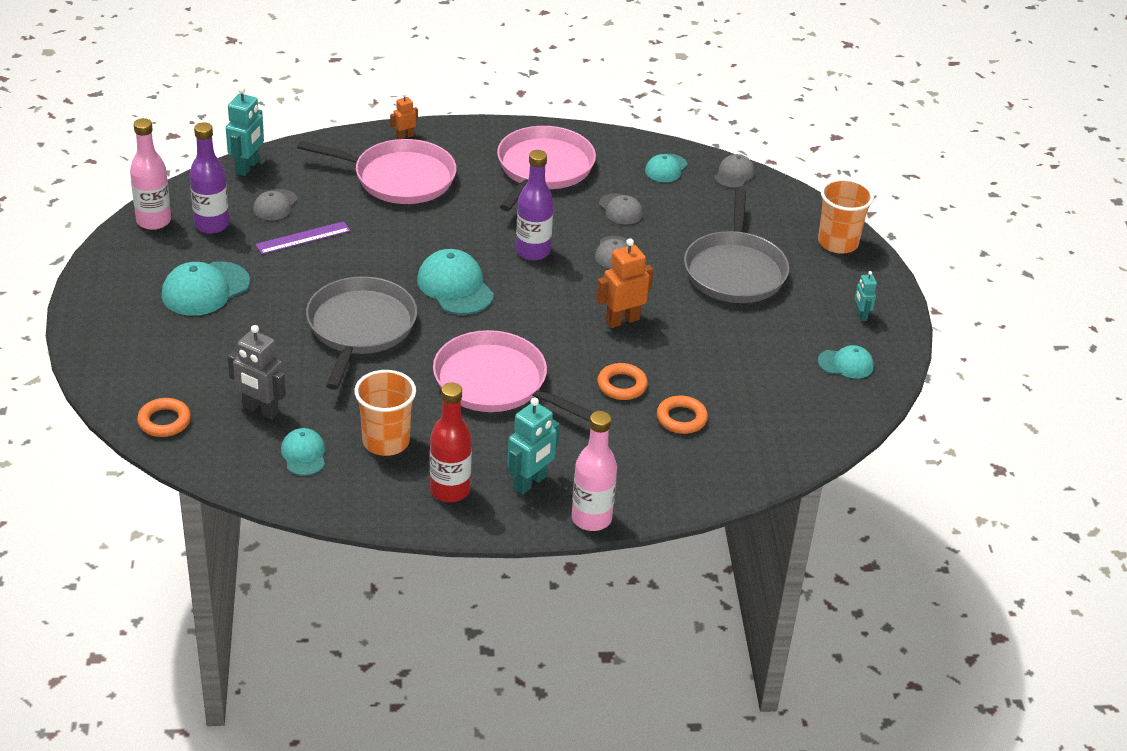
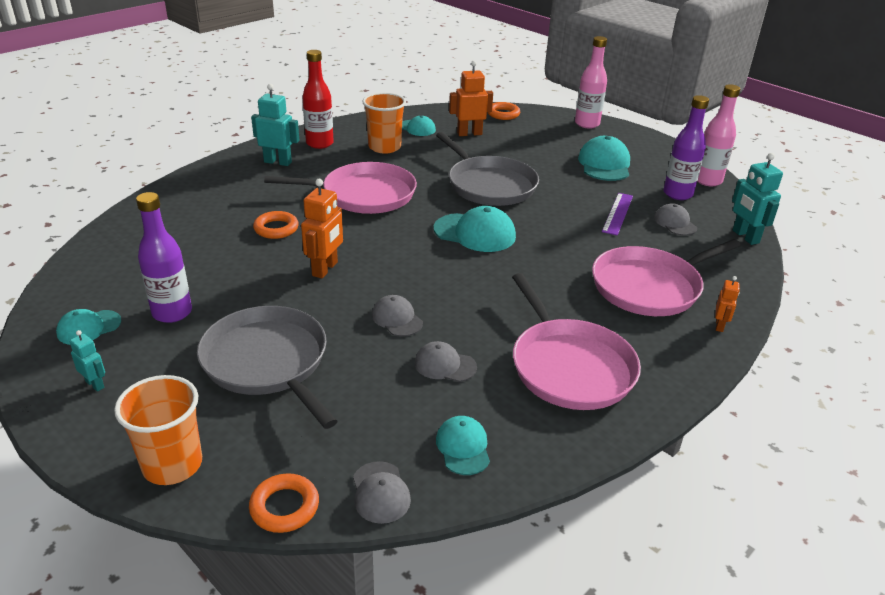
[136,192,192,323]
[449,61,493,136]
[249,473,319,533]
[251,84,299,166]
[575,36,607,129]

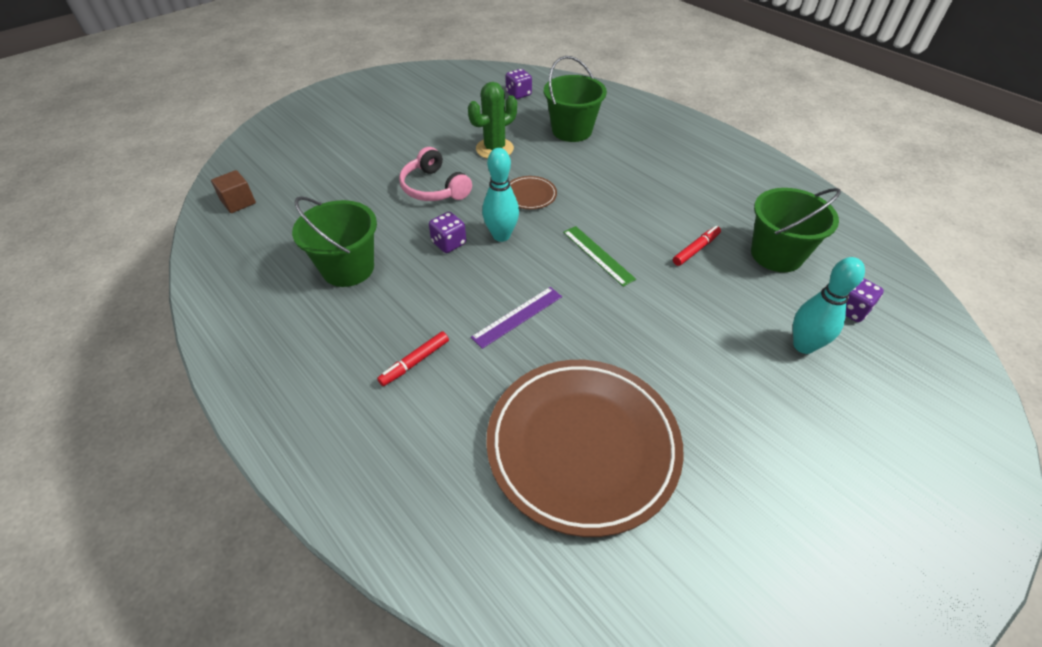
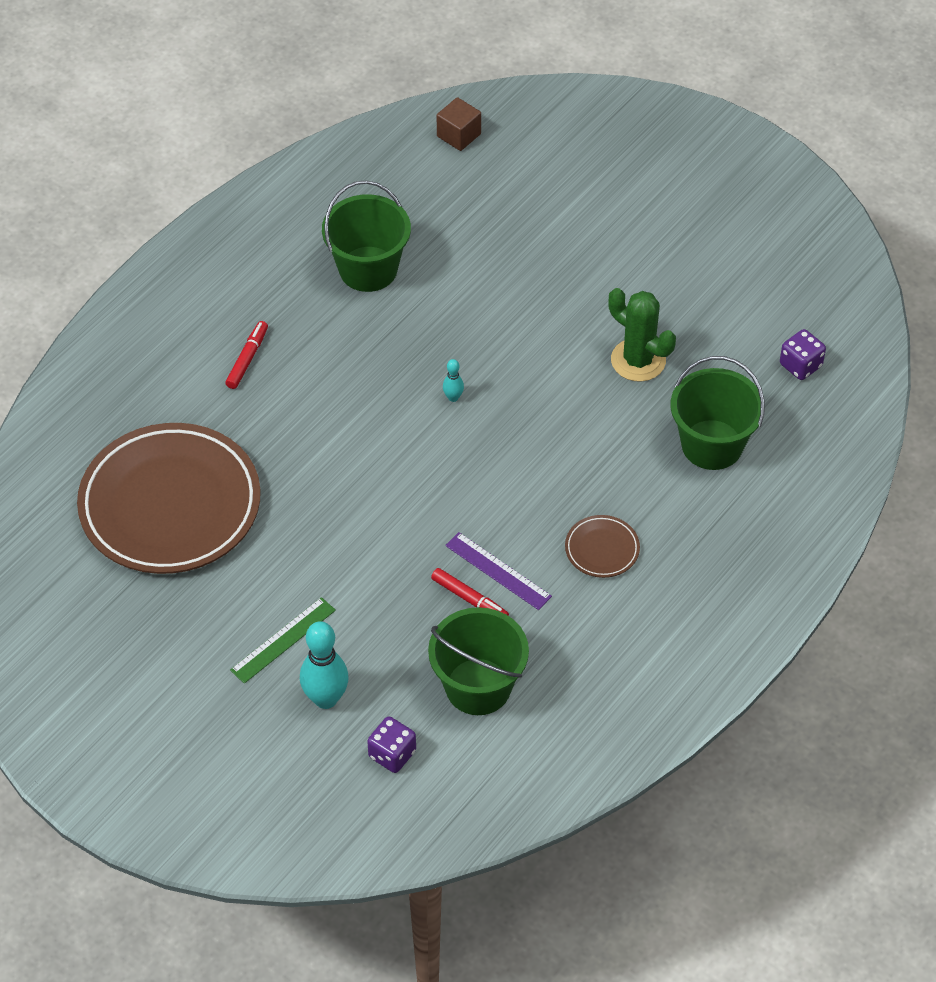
[399,147,472,201] (first image)
[443,359,464,402]
[565,515,640,578]
[429,212,466,253] (first image)
[230,597,336,684]
[445,532,552,610]
[225,321,268,389]

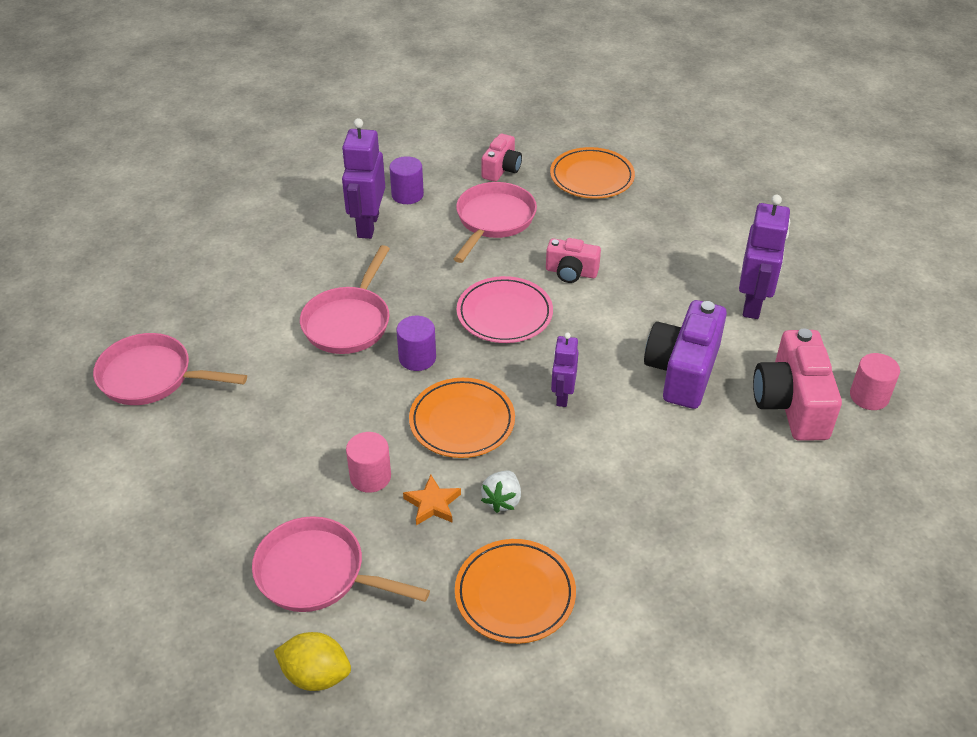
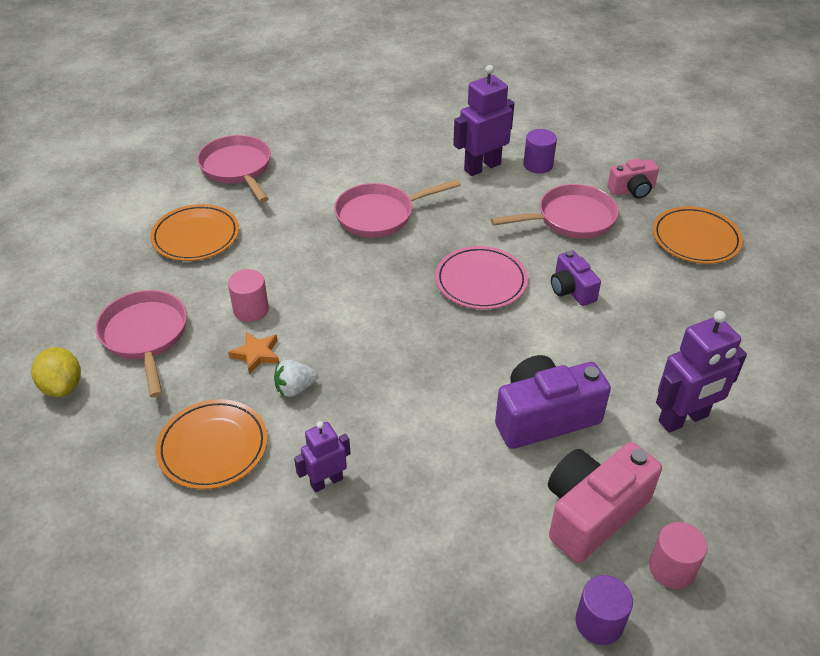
[551,250,601,306]
[575,575,633,645]
[294,421,351,492]
[150,204,239,261]

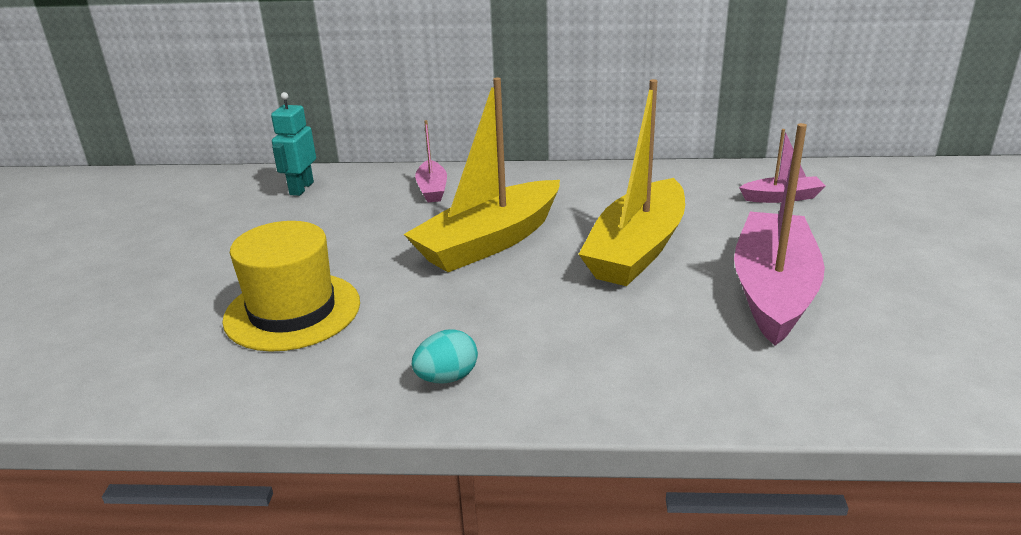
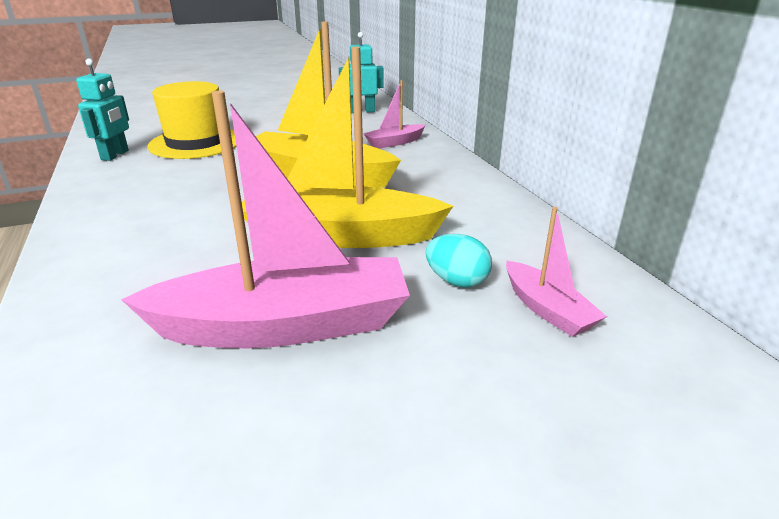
[426,234,492,288]
[76,59,129,161]

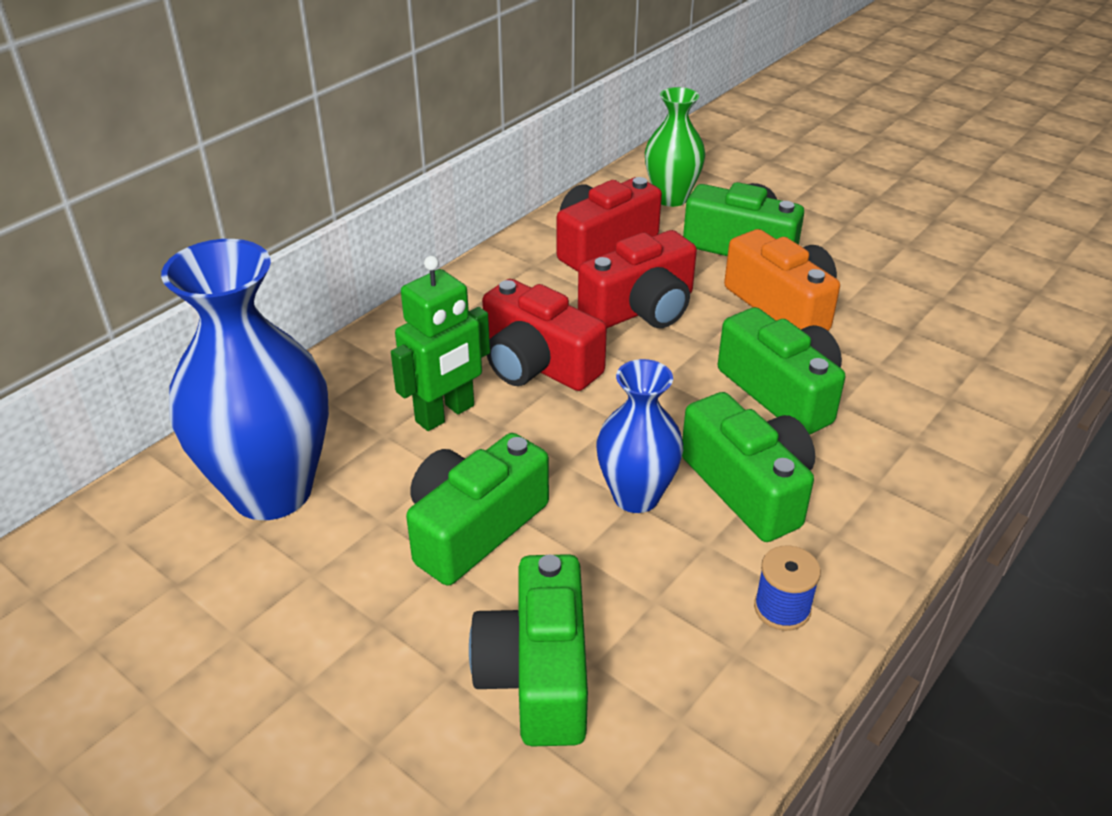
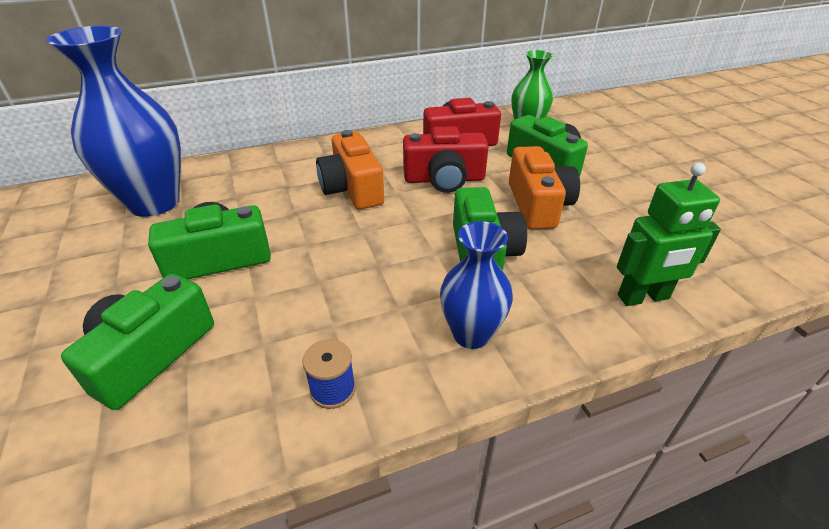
[617,163,721,306]
[316,130,384,210]
[440,221,513,349]
[682,392,815,542] (first image)

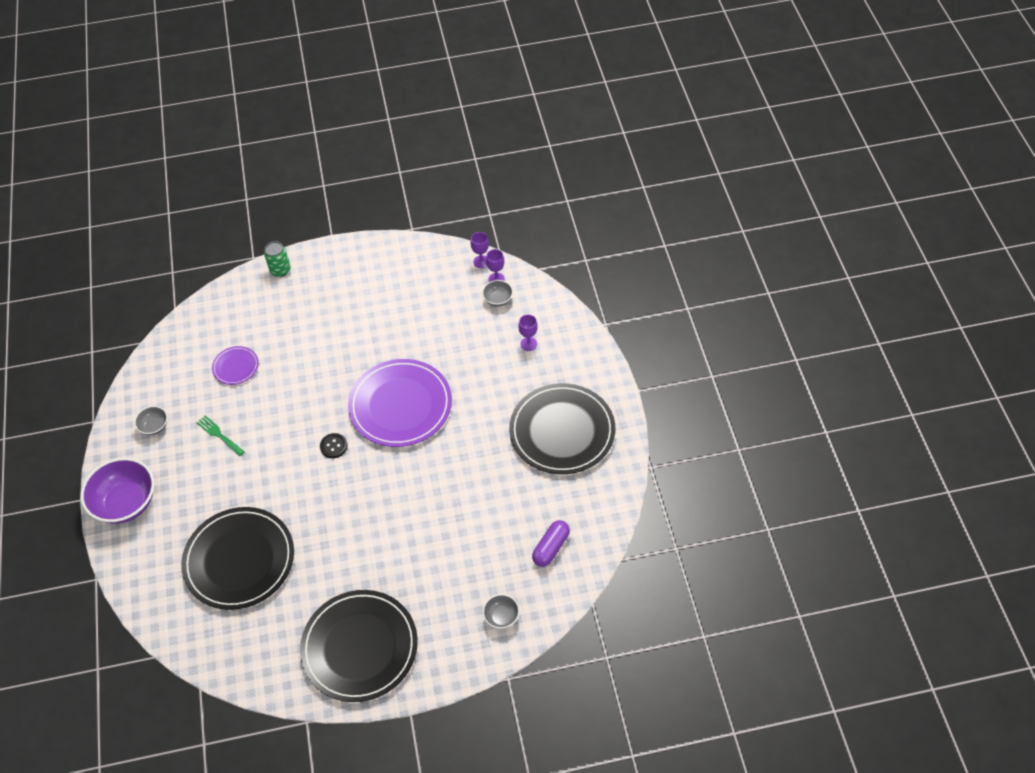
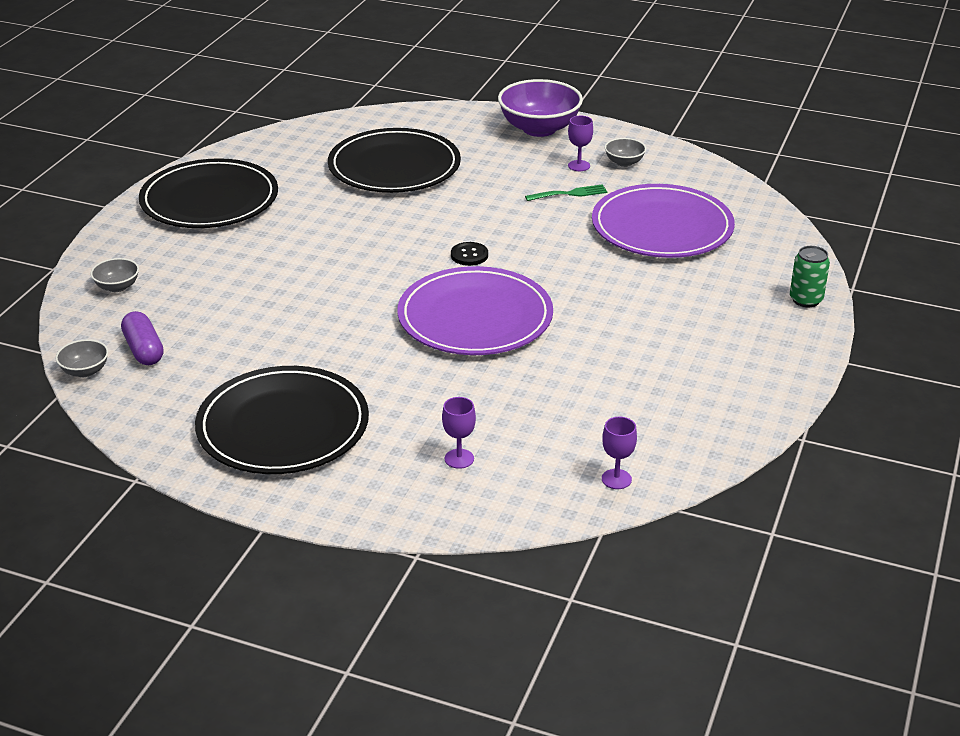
[568,116,593,171]
[55,339,109,377]
[592,184,735,258]

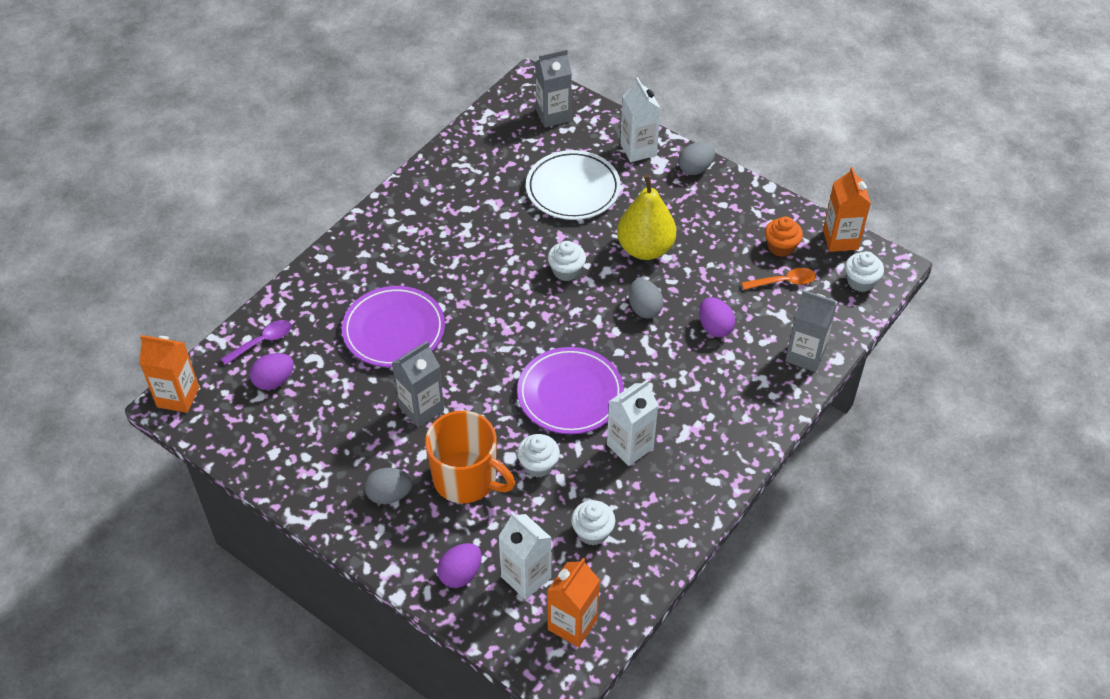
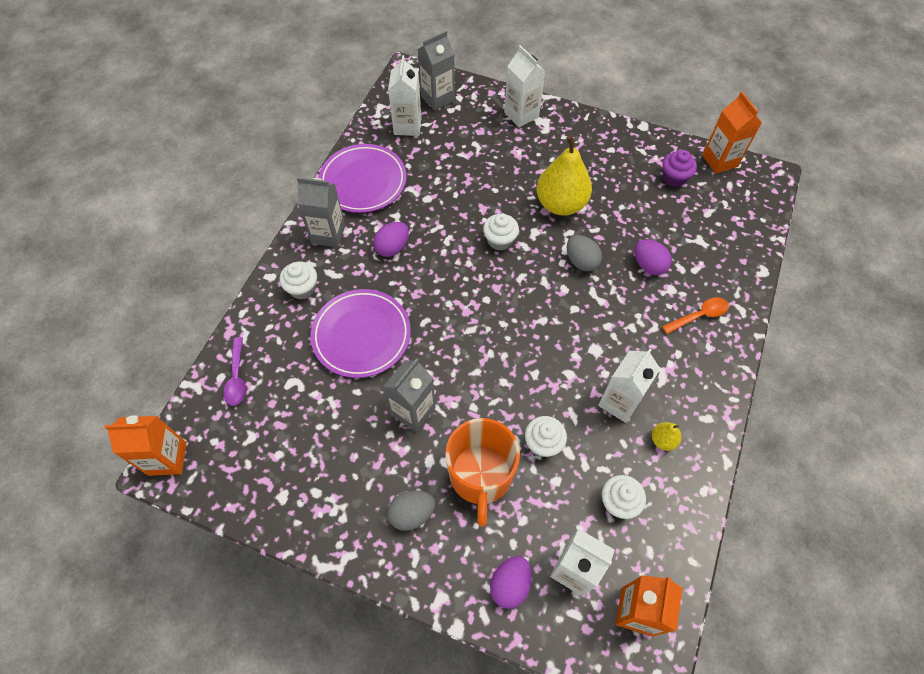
[678,142,715,175] (first image)
[526,150,621,220] (first image)
[662,150,697,187]
[279,262,317,299]
[662,297,729,334]
[297,177,345,247]
[223,337,246,406]
[319,144,406,213]
[373,222,409,257]
[445,418,520,526]
[388,55,422,136]
[652,422,681,451]

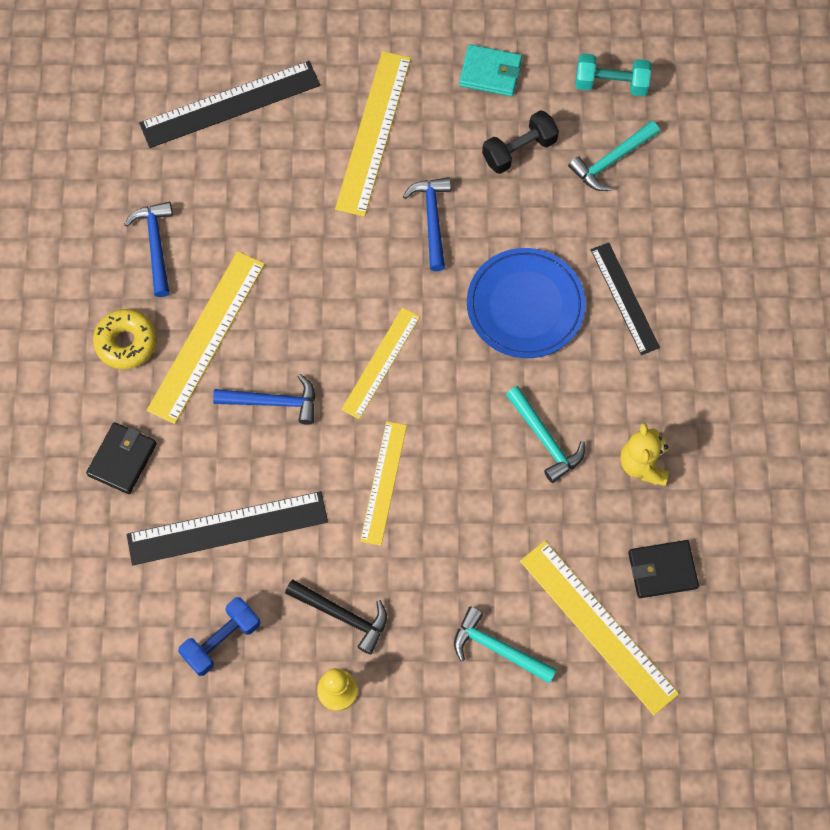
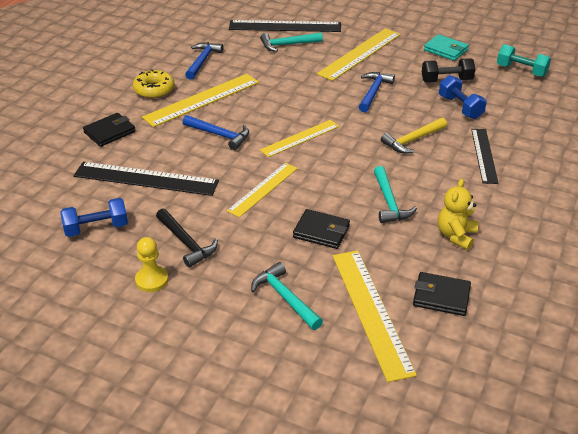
[260,33,323,52]
[381,118,447,153]
[439,75,487,119]
[293,209,350,249]

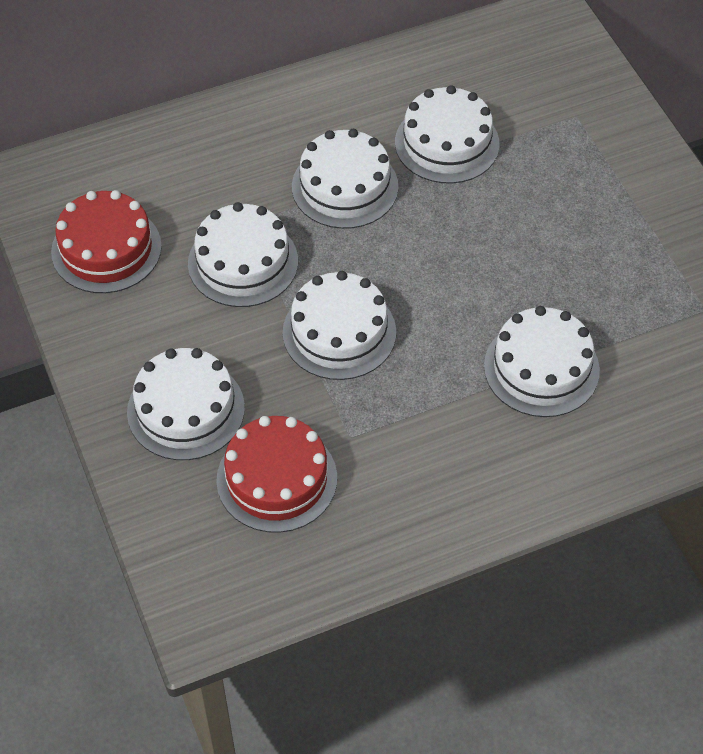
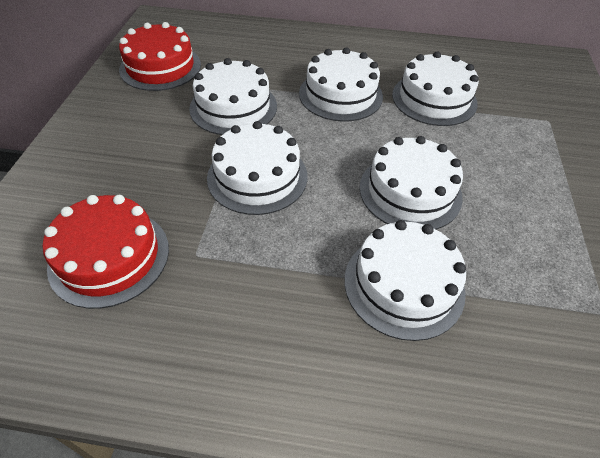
[359,136,463,230]

